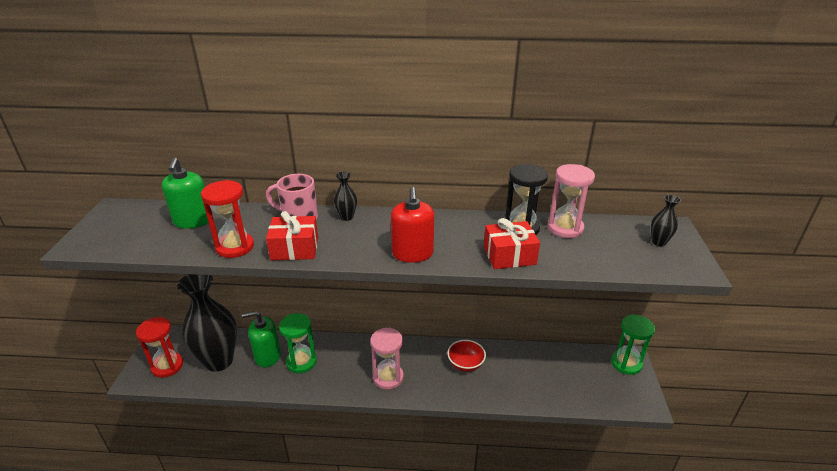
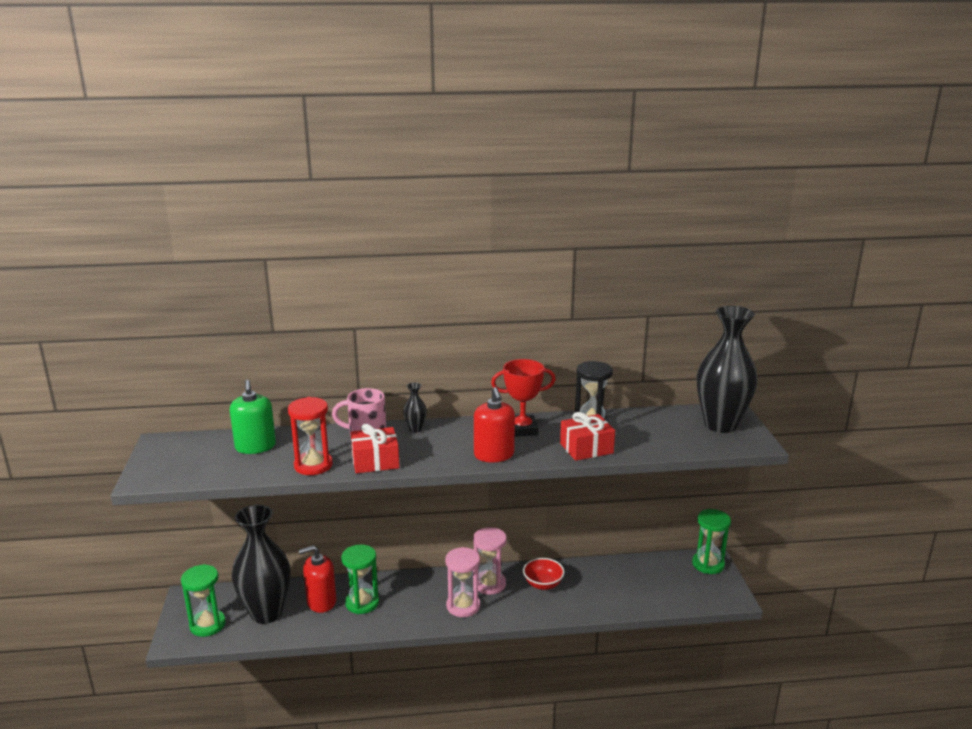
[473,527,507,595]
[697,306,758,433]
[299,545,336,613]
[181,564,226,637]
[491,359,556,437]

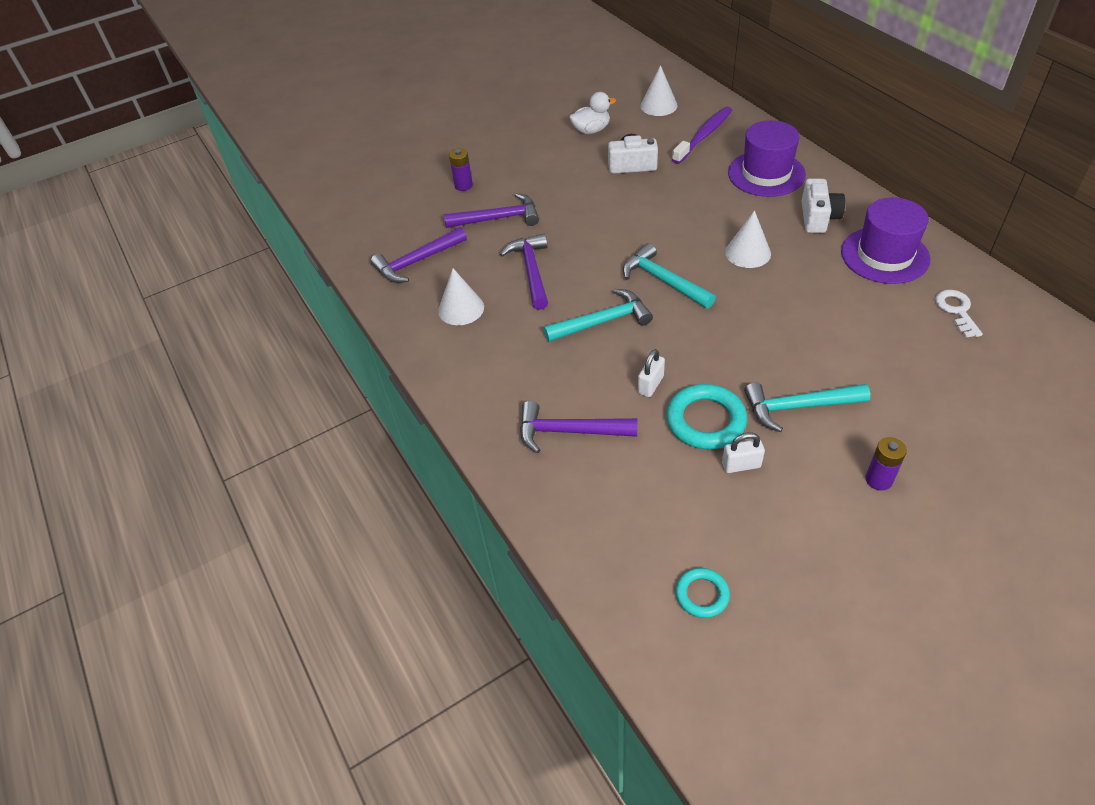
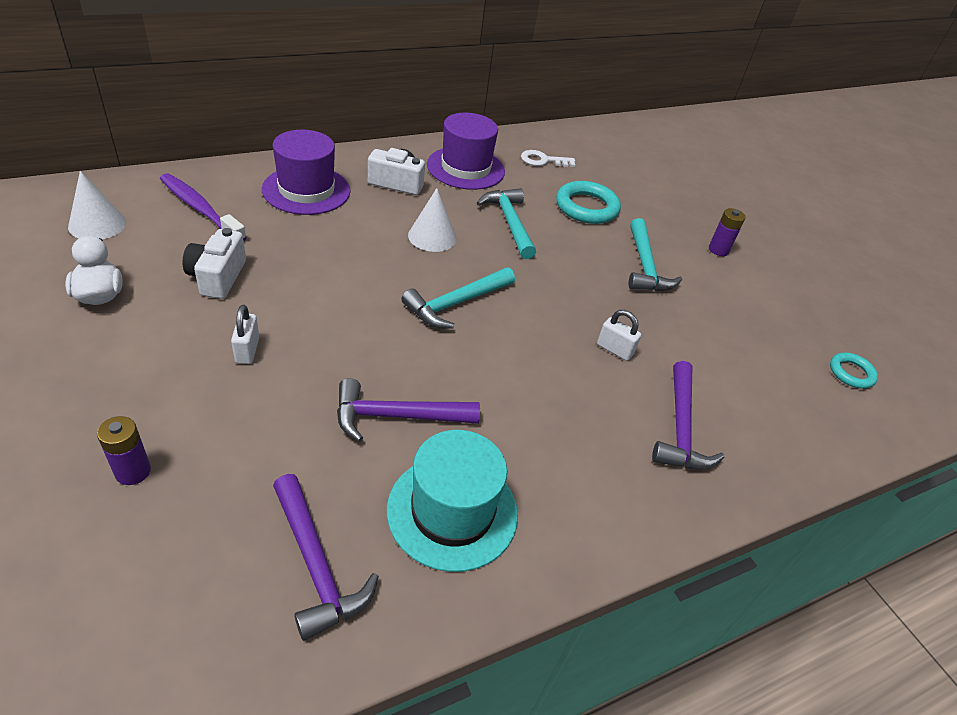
[444,193,539,228] (first image)
[387,430,518,572]
[477,188,536,259]
[556,181,621,224]
[231,305,259,364]

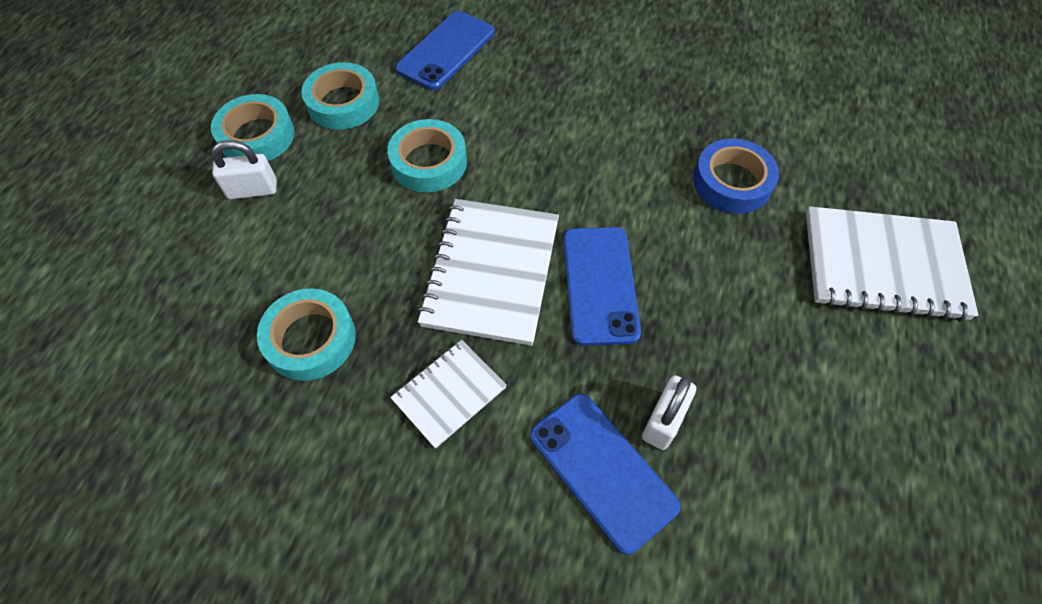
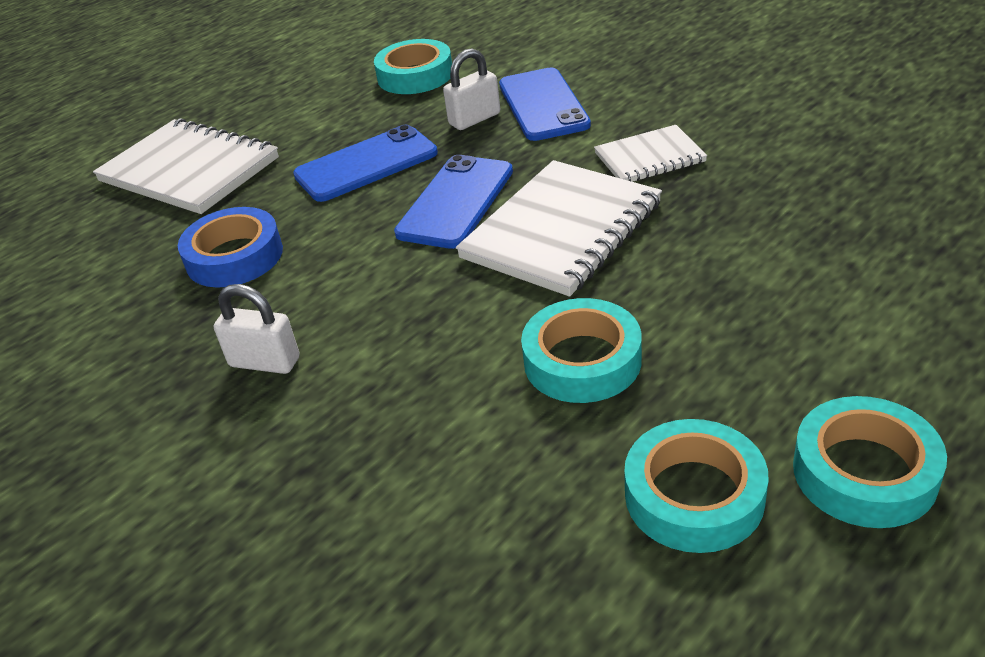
[293,125,438,202]
[214,284,300,374]
[374,39,452,94]

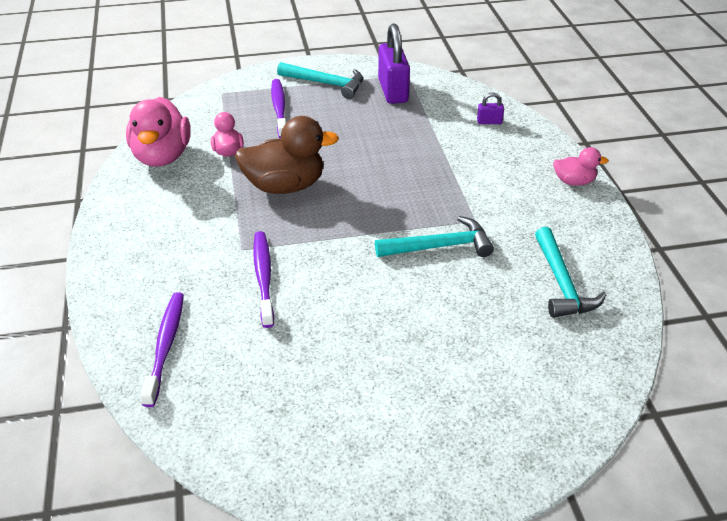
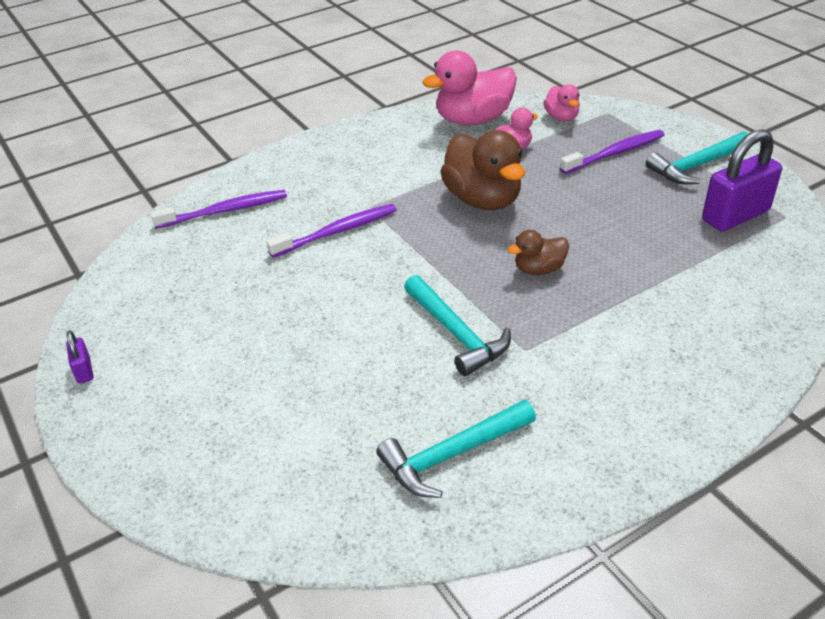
[646,132,748,185]
[66,331,93,384]
[543,84,580,121]
[508,230,569,275]

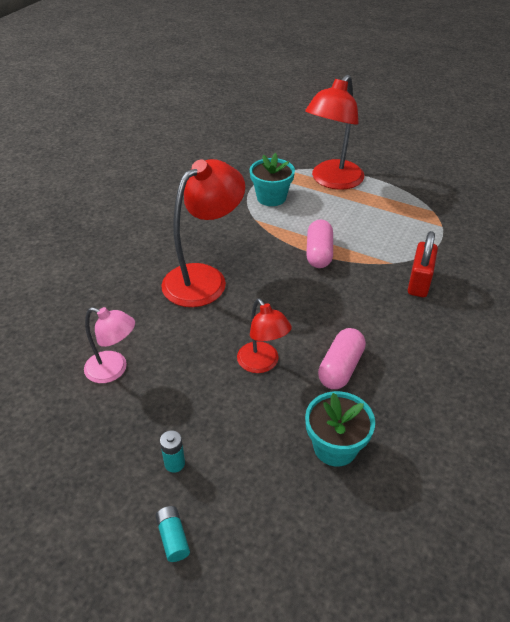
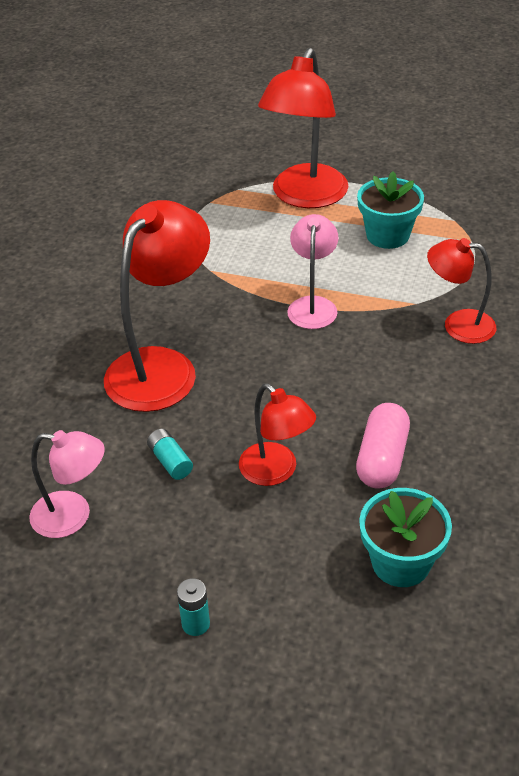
[357,171,424,249]
[287,214,338,329]
[427,238,496,344]
[147,429,193,480]

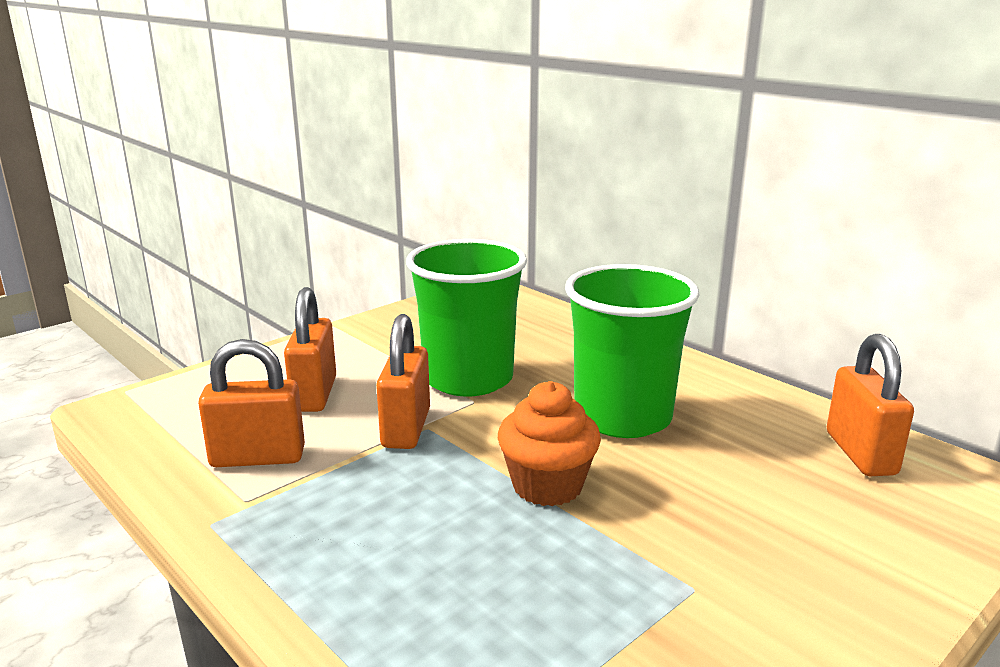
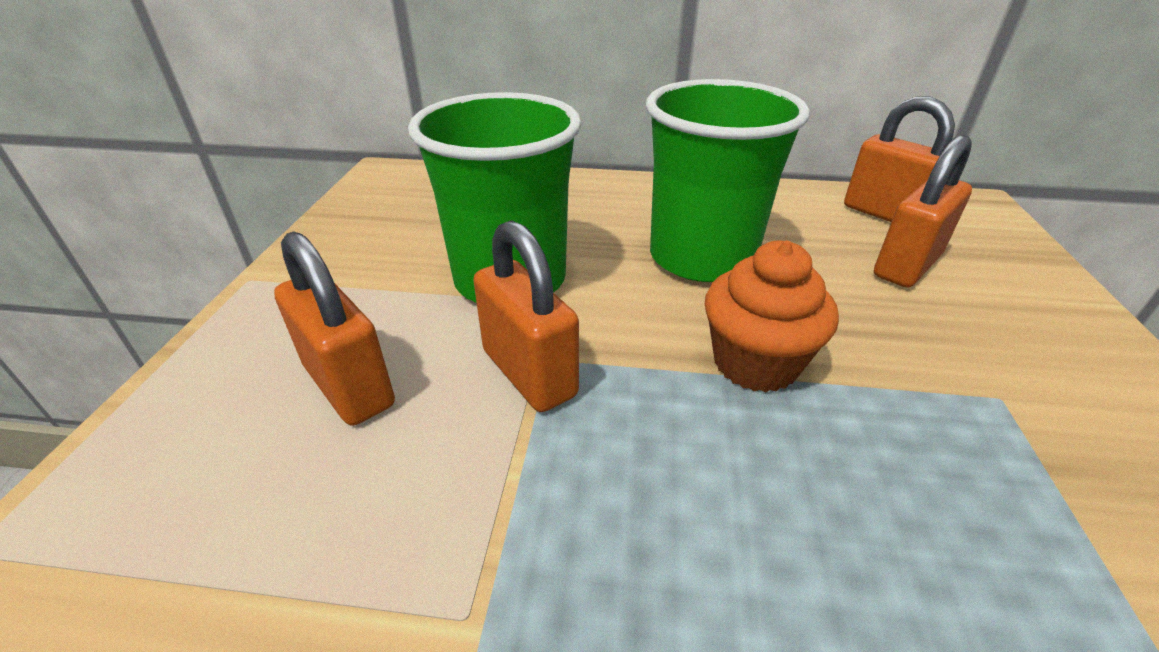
[874,135,972,288]

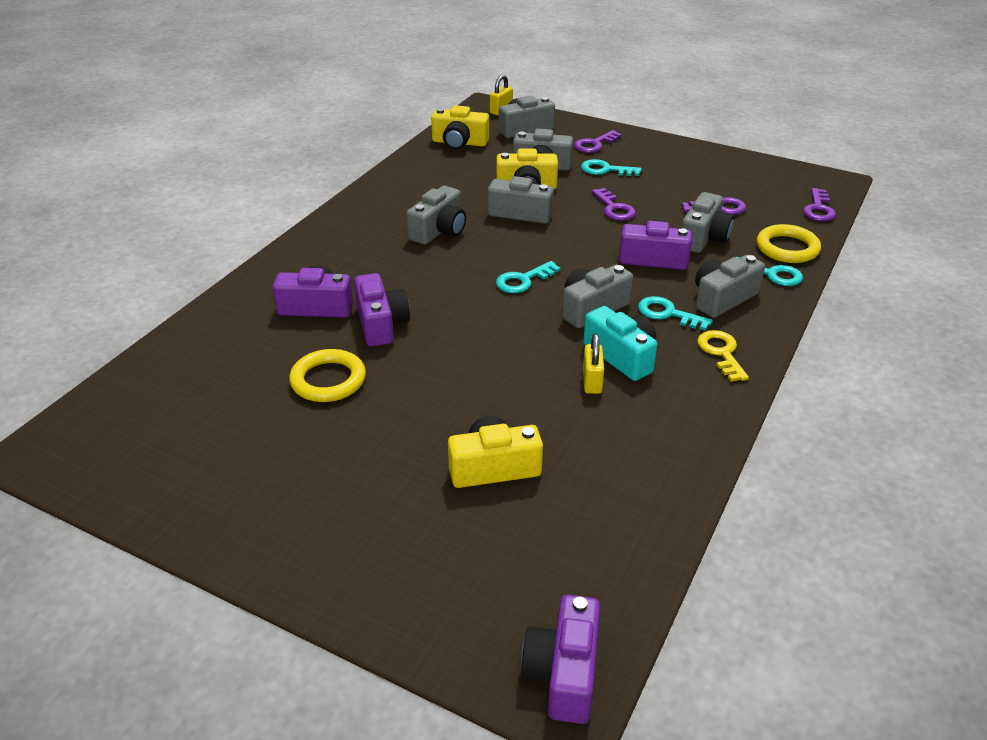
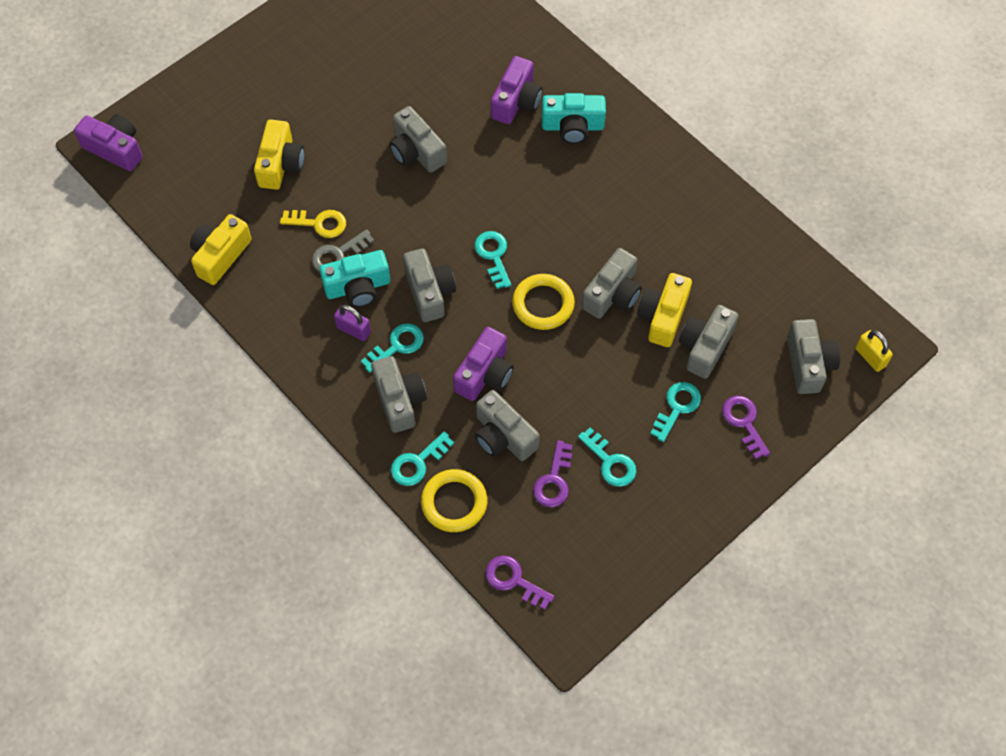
[190,214,252,285]
[389,106,447,173]
[592,188,636,221] (first image)
[354,273,410,347] (first image)
[280,210,346,238]
[312,229,374,272]
[512,274,575,330]
[542,93,606,144]
[334,305,371,341]
[578,427,637,487]

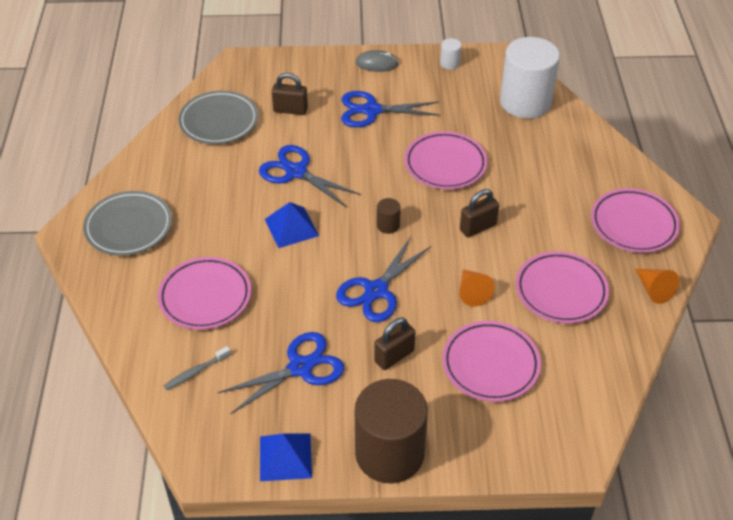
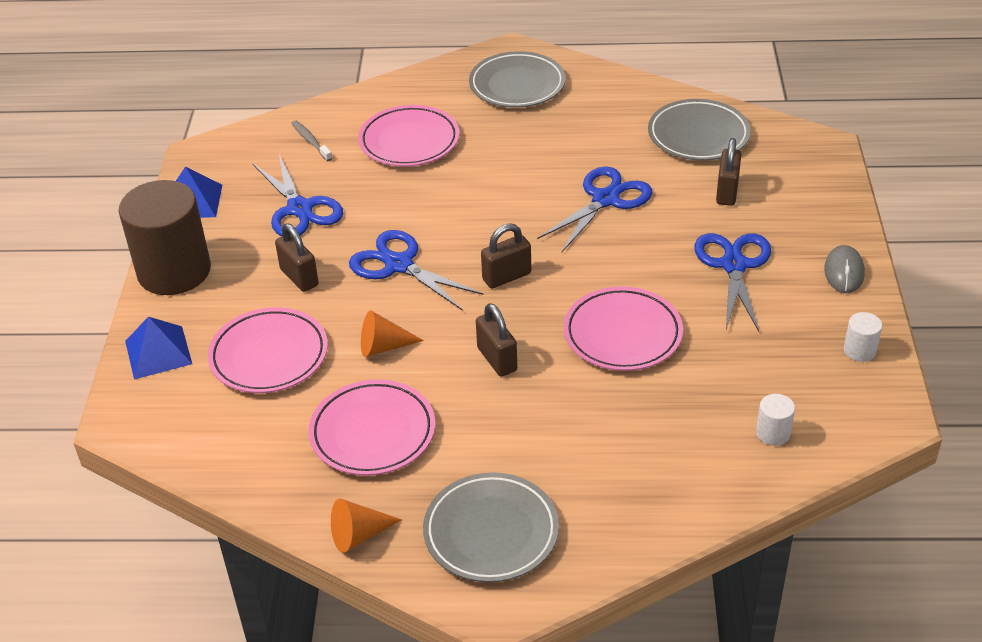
[756,394,795,446]
[423,472,559,583]
[481,223,531,289]
[125,317,192,379]

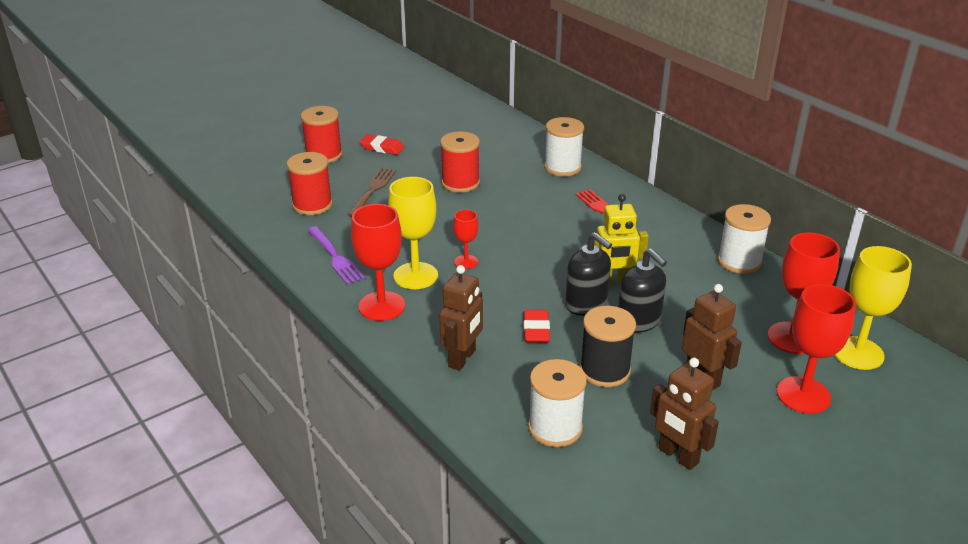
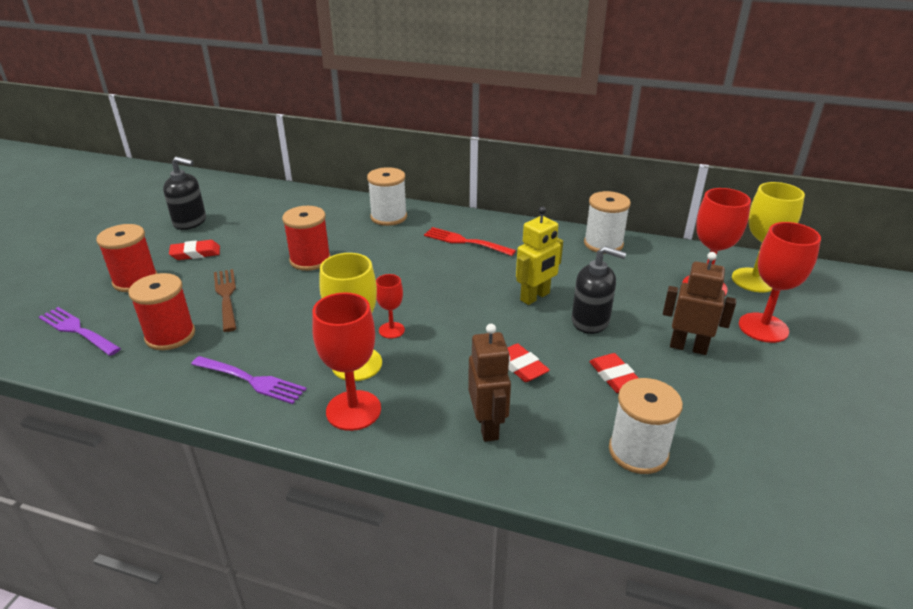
[163,156,206,230]
[589,353,638,393]
[650,358,719,470] (first image)
[39,307,121,356]

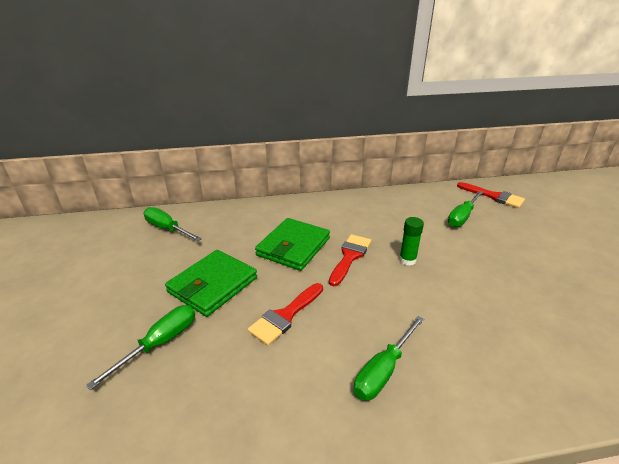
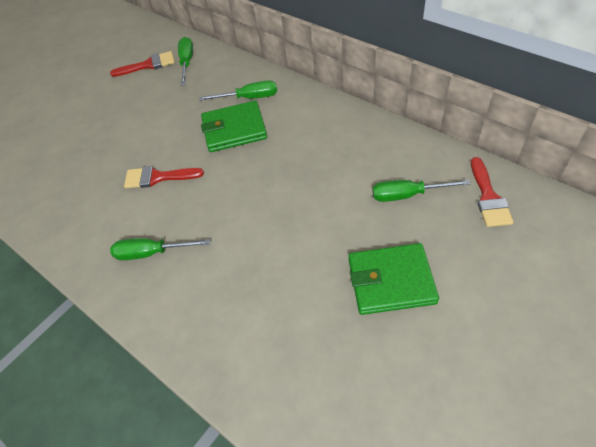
[399,217,424,266] (first image)
[110,51,175,77]
[348,243,439,315]
[199,80,277,101]

